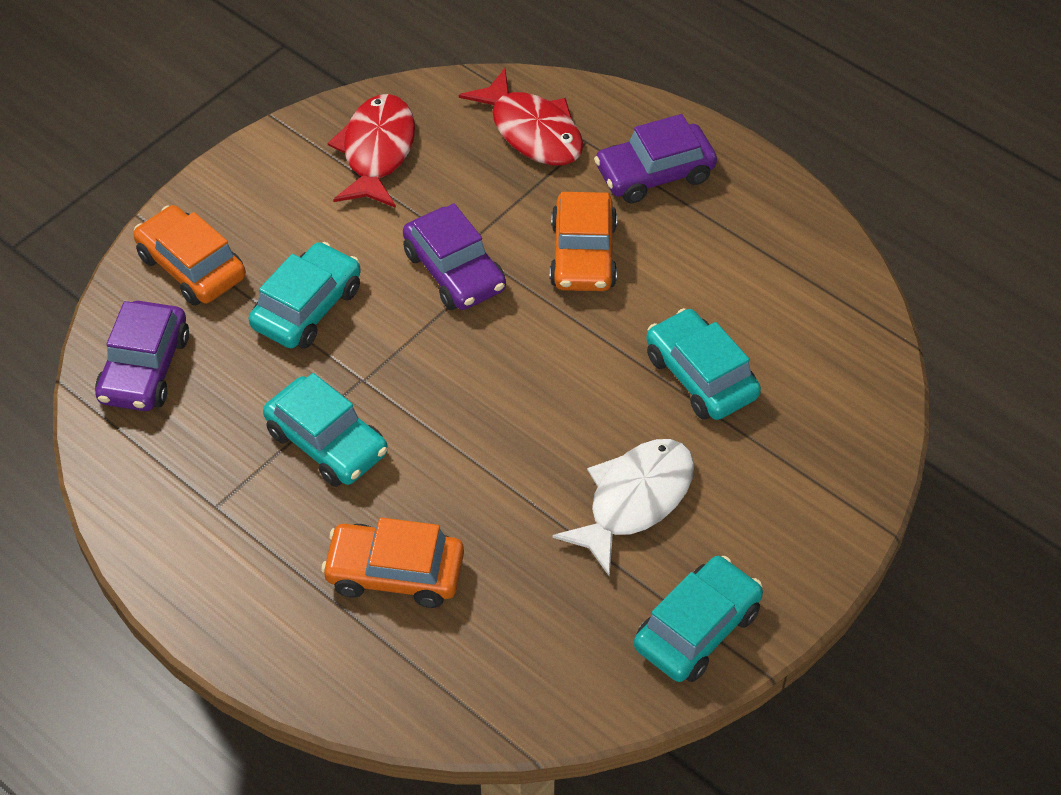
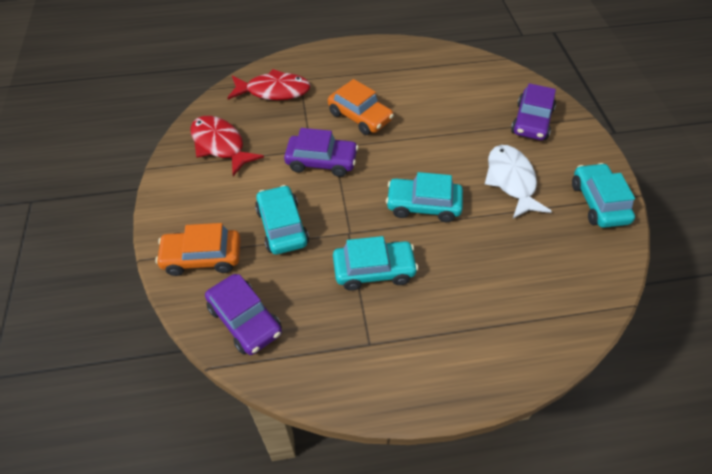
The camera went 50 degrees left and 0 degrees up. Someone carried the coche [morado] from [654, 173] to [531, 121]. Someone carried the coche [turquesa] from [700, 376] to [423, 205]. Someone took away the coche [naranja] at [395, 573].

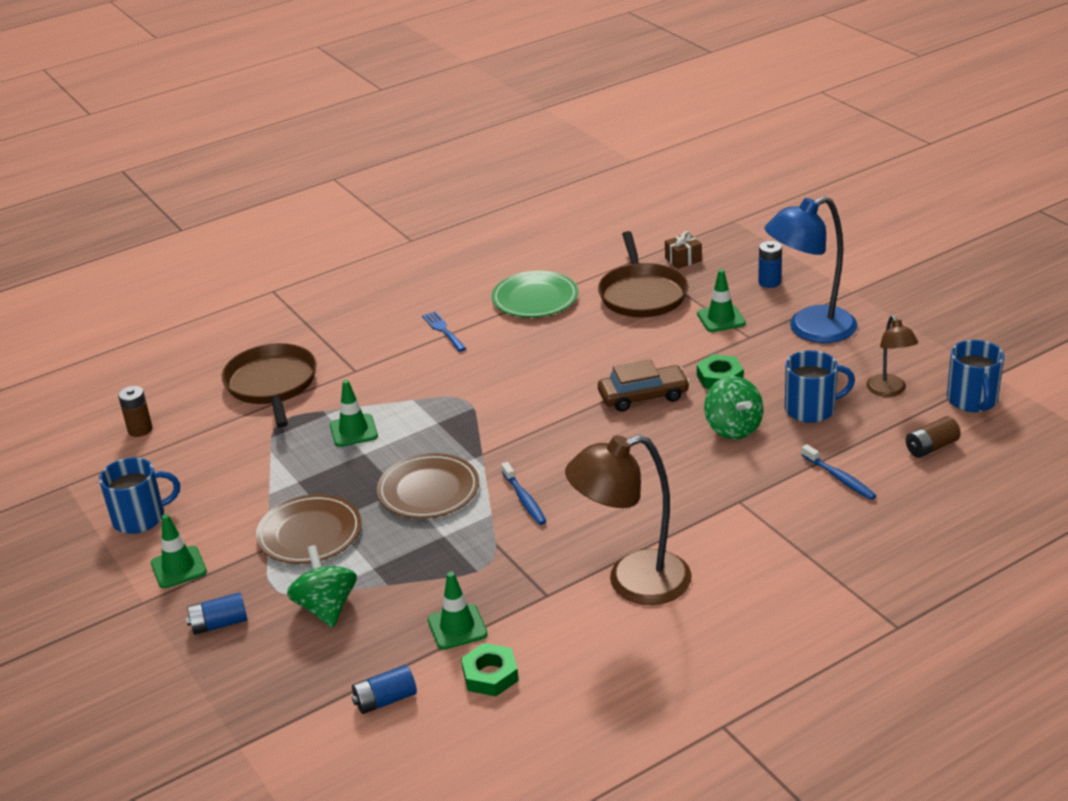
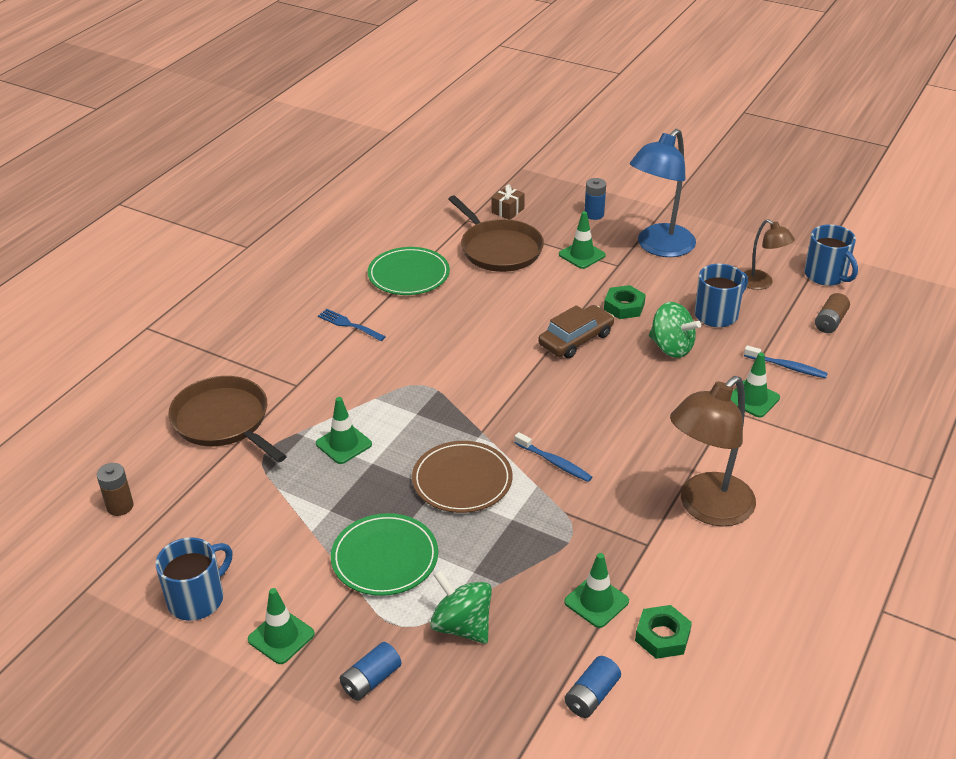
The camera went 30 degrees left and 5 degrees up. Someone repainted the plato [marrón] at [309, 533], which became the plato [verde] at [385, 558]. Someone put down the cono de tráfico [verde] at [753, 399].

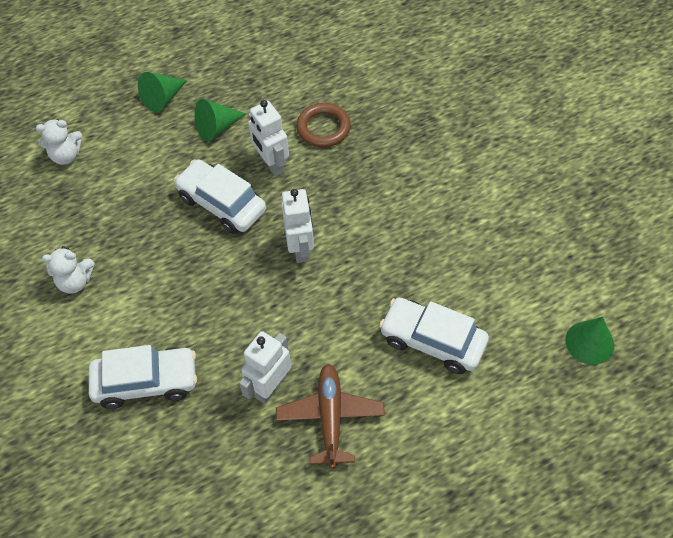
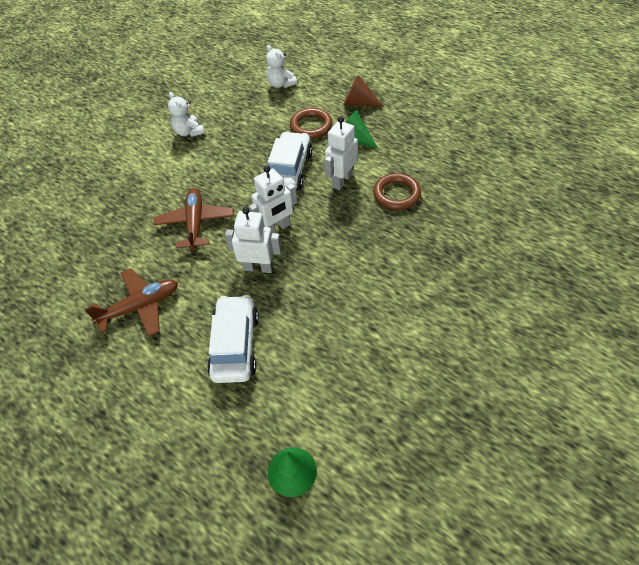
The camera went 65 degrees right and 5 degrees down. Someone repainted the cono [verde] at [162, 98], which became the cono [marrón] at [358, 103]. Someone carried the robot [blanco] from [270, 387] to [258, 267]. Someone took away the coche [blanco] at [146, 382]. Someone put down the anillo [marrón] at [311, 126]. Someone put down the avión [marrón] at [195, 223].

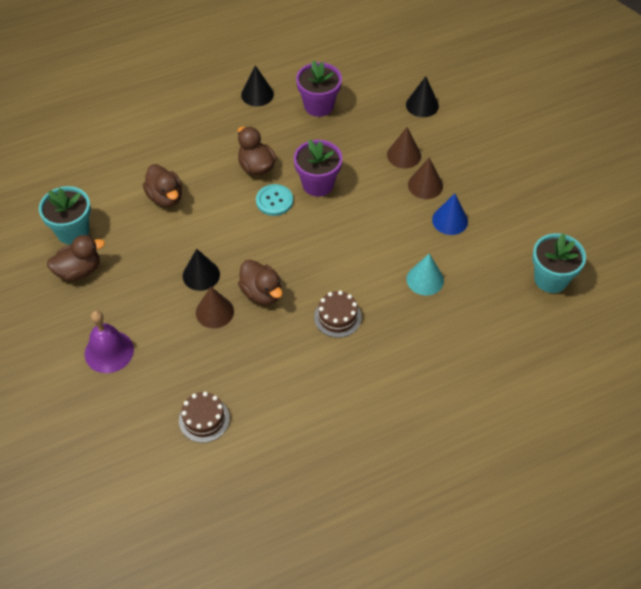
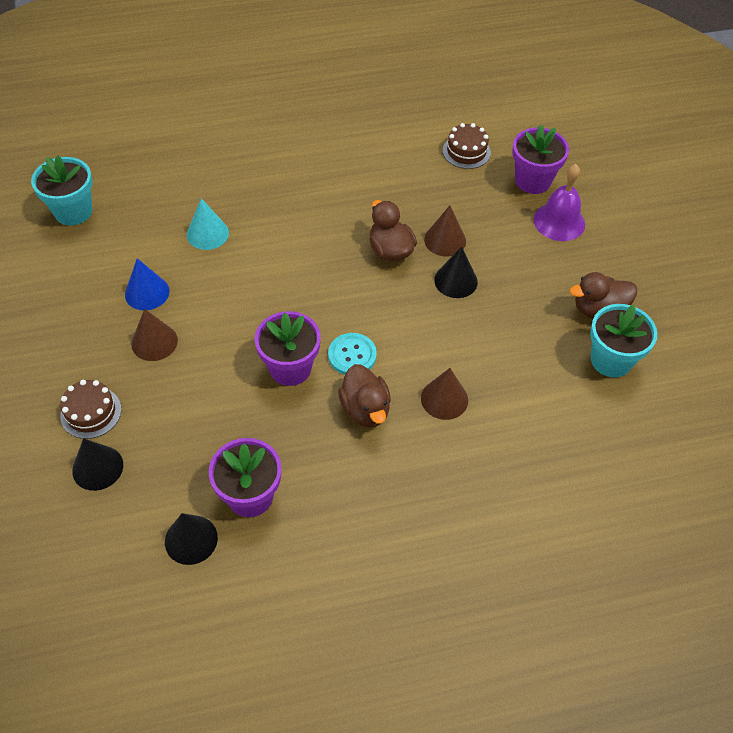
The camera went 170 degrees left and 0 degrees up. Someone carried the cono [negro] from [257, 94] to [191, 539]. Someone carried the cono [marrón] from [404, 155] to [444, 399]. Someone took away the pato [marrón] at [165, 197]. Someone carried the tarta [marrón] from [337, 317] to [91, 412]. Someone put down the maceta [morado] at [533, 181].

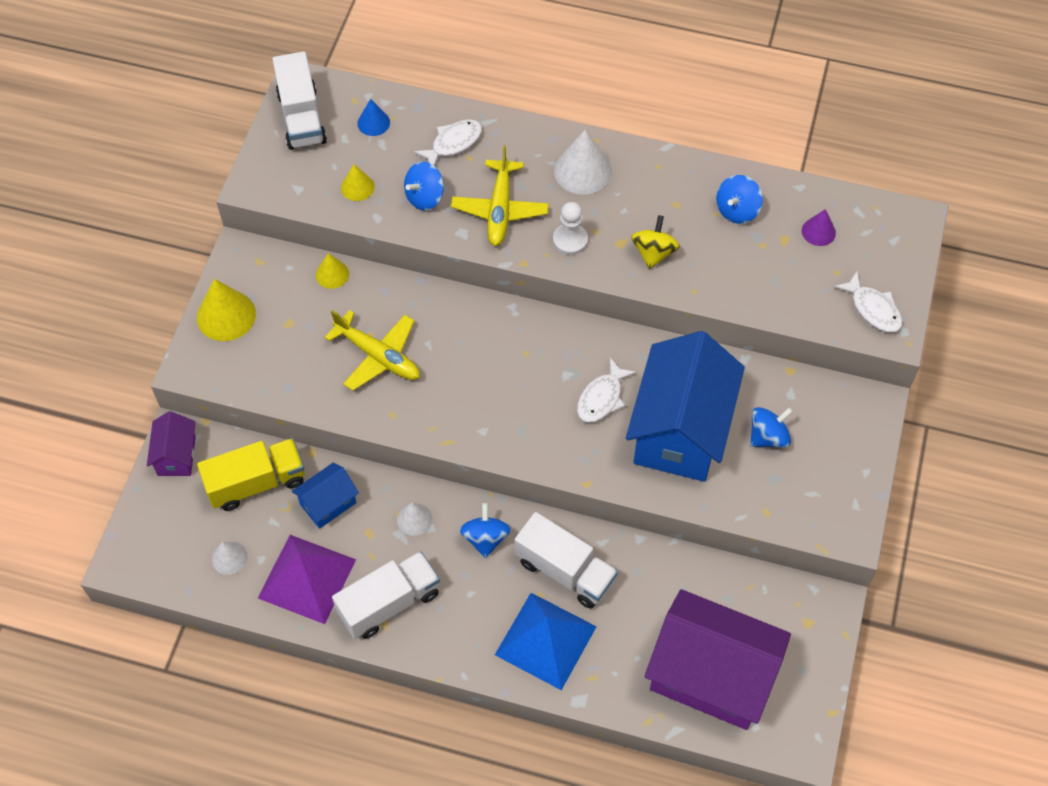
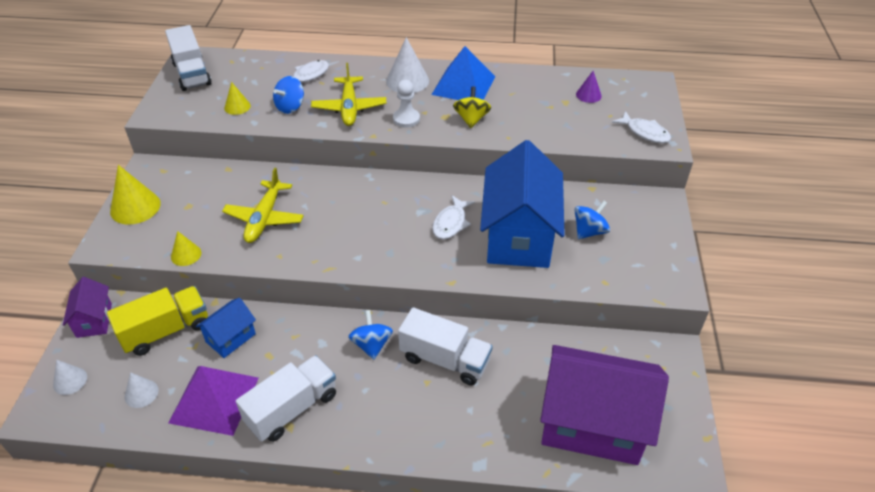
The camera went 10 degrees left and 15 degrees down. Someone took away the cono [azul] at [373, 123]. Someone took away the peonza [azul] at [737, 210]. Someone carried the cono [amarillo] from [332, 274] to [186, 254]. Someone rotated the avión [amarillo] at [378, 356] by 75 degrees clockwise. Someone carried the cono [blanco] from [414, 519] to [70, 381]. Someone carried the pirámide [azul] from [546, 640] to [463, 85].

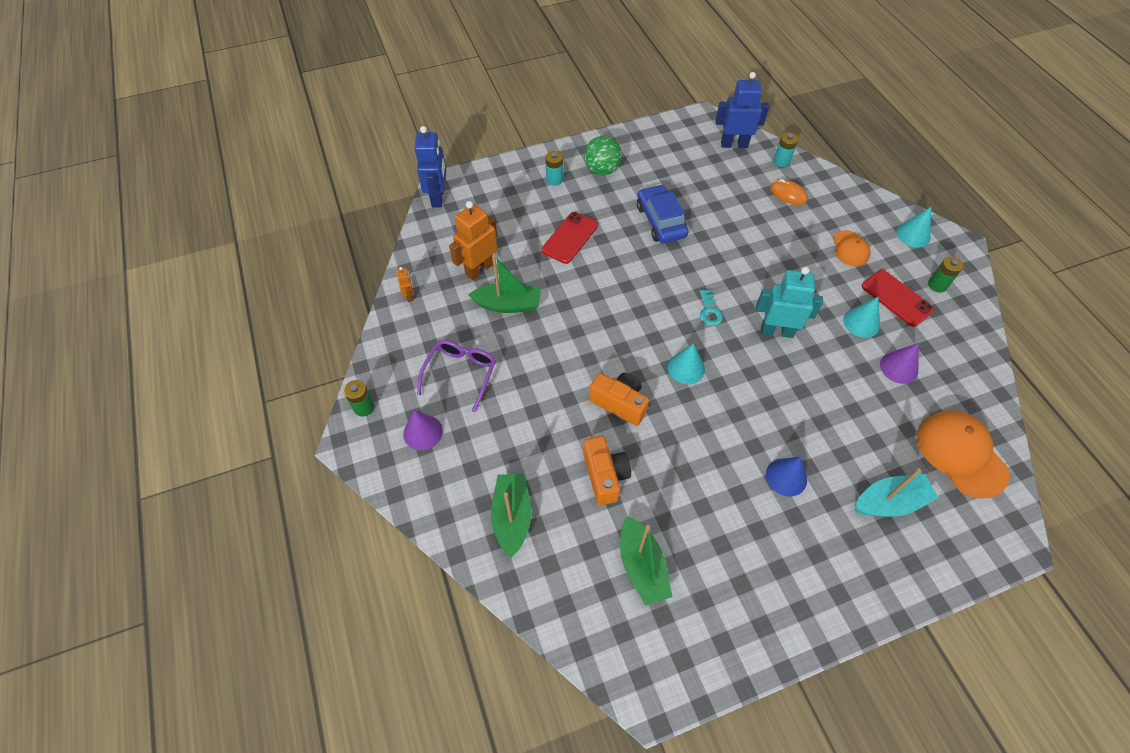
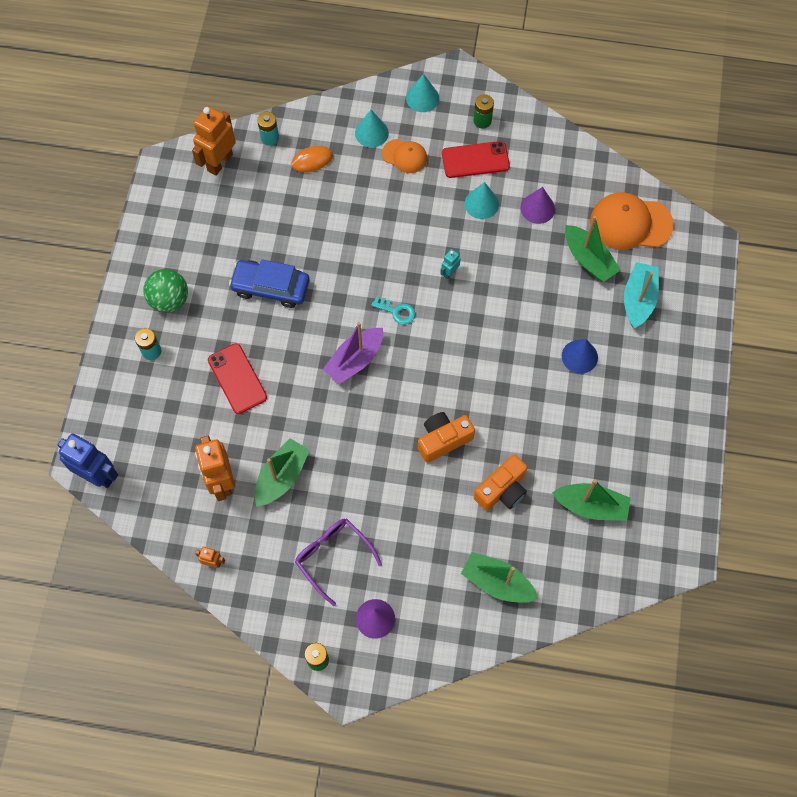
The camera went 60 degrees left and 10 degrees up. Someone repainted the robot [azul] at [734, 144], which became the robot [naranja] at [219, 162]. Someone scaled the robot [turquesa] at [776, 331] by 0.47. Someone carried the cono [turquesa] from [686, 368] to [371, 133]. Someone rotated the cámara [naranja] at [605, 475] by 120 degrees clockwise. Someone put down the barco [verde] at [588, 259]. Someone put down the barco [morado] at [355, 360].

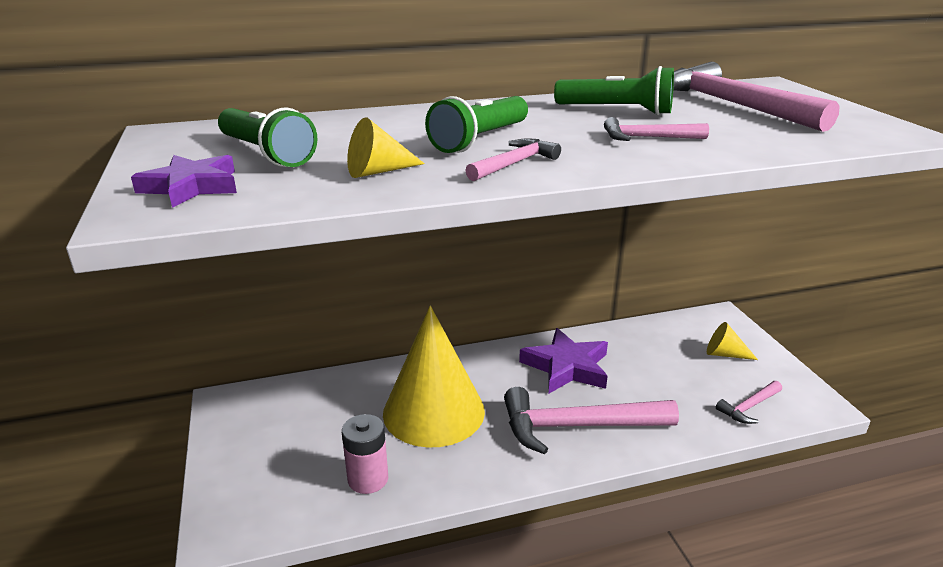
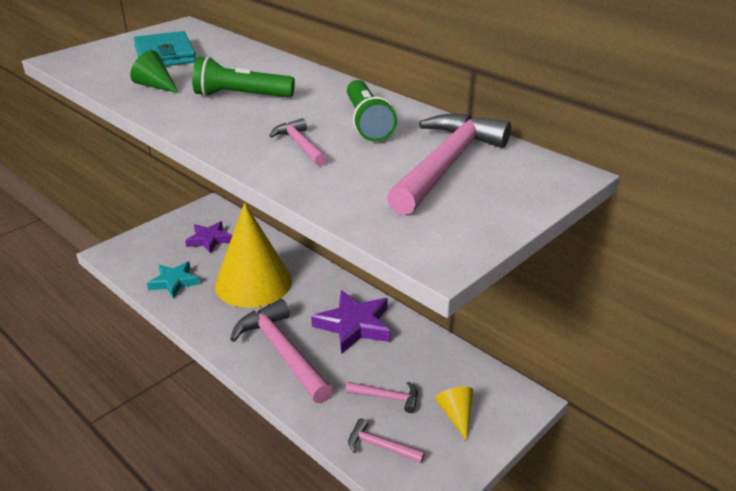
The camera went 60 degrees right and 5 degrees up. Someone swapped the lámpara de mano [verde] at [266, 153] for the cartera [turquesa] at [165, 55]. Someone repainted the cono [amarillo] at [378, 171], which became the cono [verde] at [156, 86]. Someone carried the martillo [rosa] from [514, 163] to [387, 397]. Someone carried the estrella [morado] from [191, 187] to [209, 240]. Someone swapped the pila [rosa] at [368, 479] for the estrella [turquesa] at [174, 282].

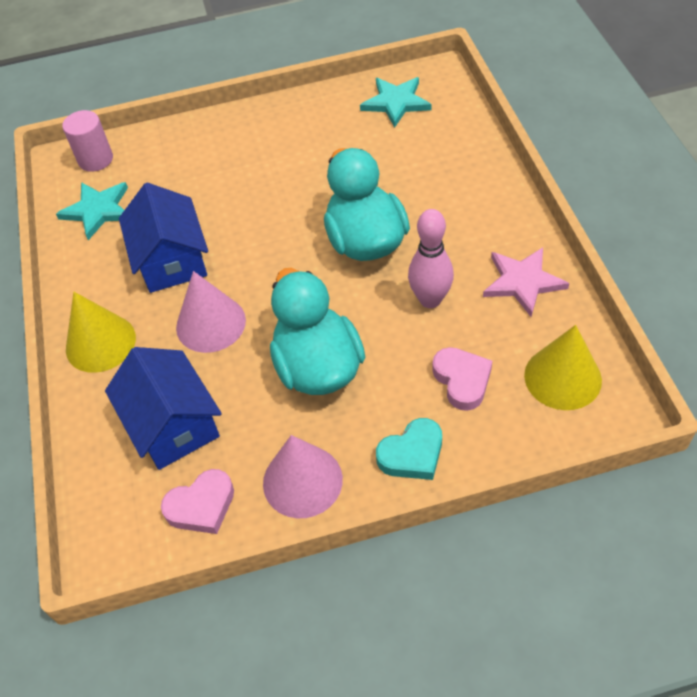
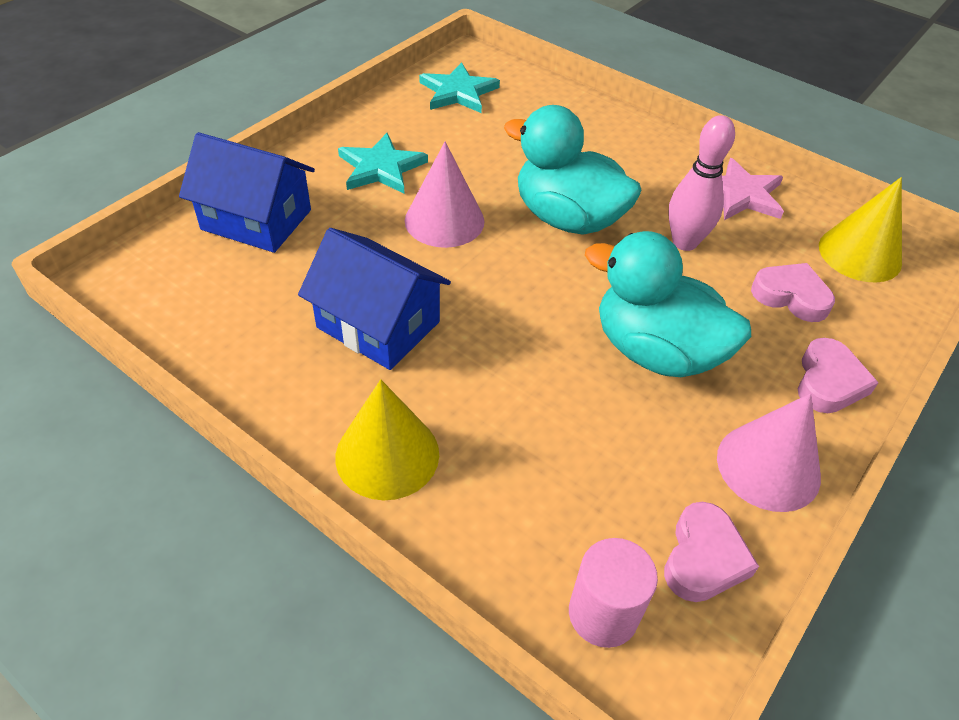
The camera went 45 degrees left and 5 degrees down. Someone carried the cilindro [rosa] from [95, 159] to [603, 613]. Someone carried the estrella [turquesa] from [98, 210] to [381, 168]. Someone carried the cono [rosa] from [211, 323] to [444, 220]. Someone carried the casa [azul] from [172, 424] to [256, 220]. Someone repainted the corazón [turquesa] at [412, 454], which became the corazón [rosa] at [828, 382].

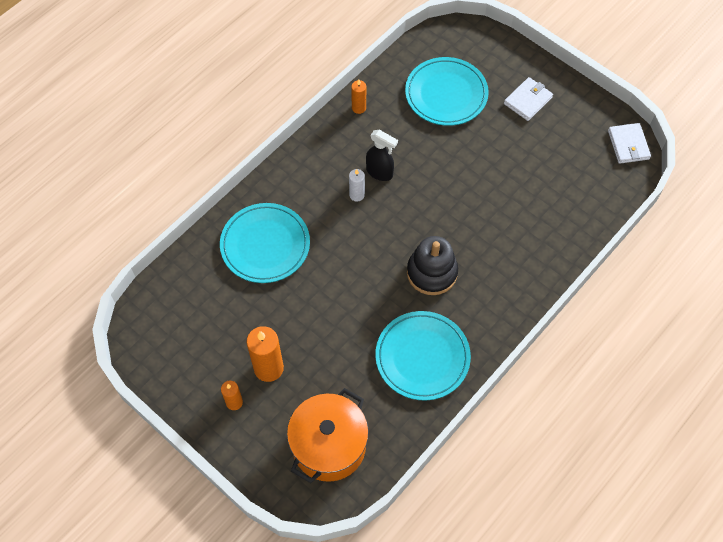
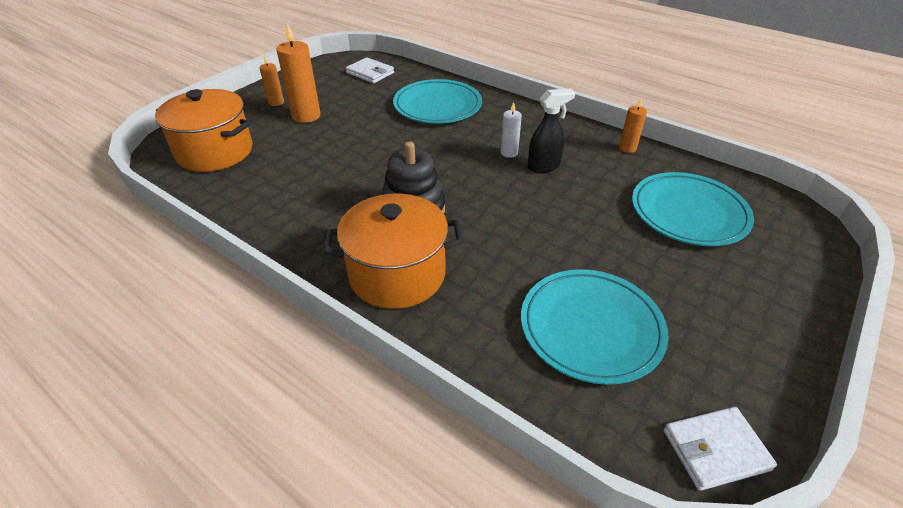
The camera went 85 degrees right and 20 degrees down. Someone carried the cartera [blanco] from [527, 100] to [370, 73]. Someone rotated the pulverizador [negro] at [380, 172] by 135 degrees counterclockwise. Someone carried the plato [turquesa] from [422, 357] to [591, 328]. Someone put down the olla [naranja] at [397, 274].

